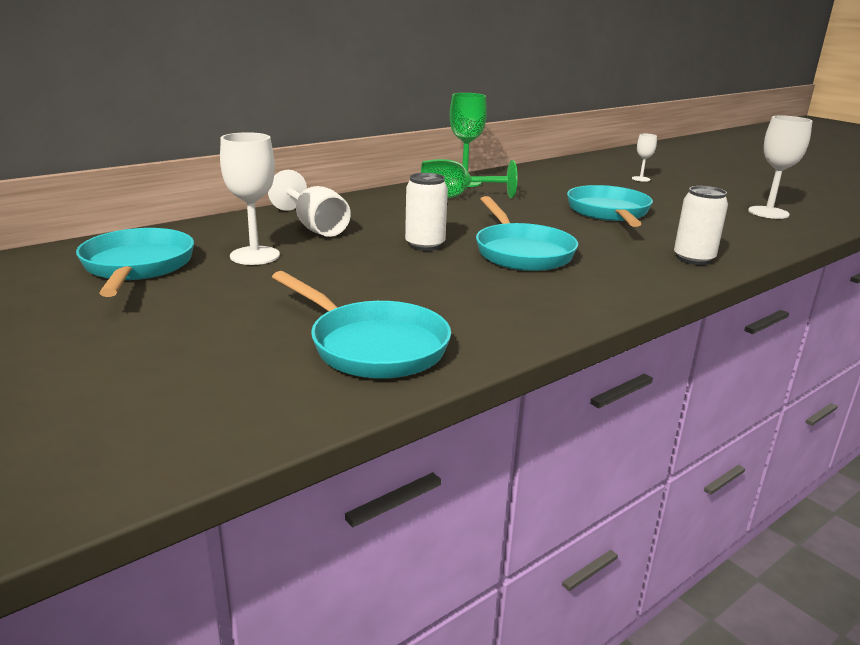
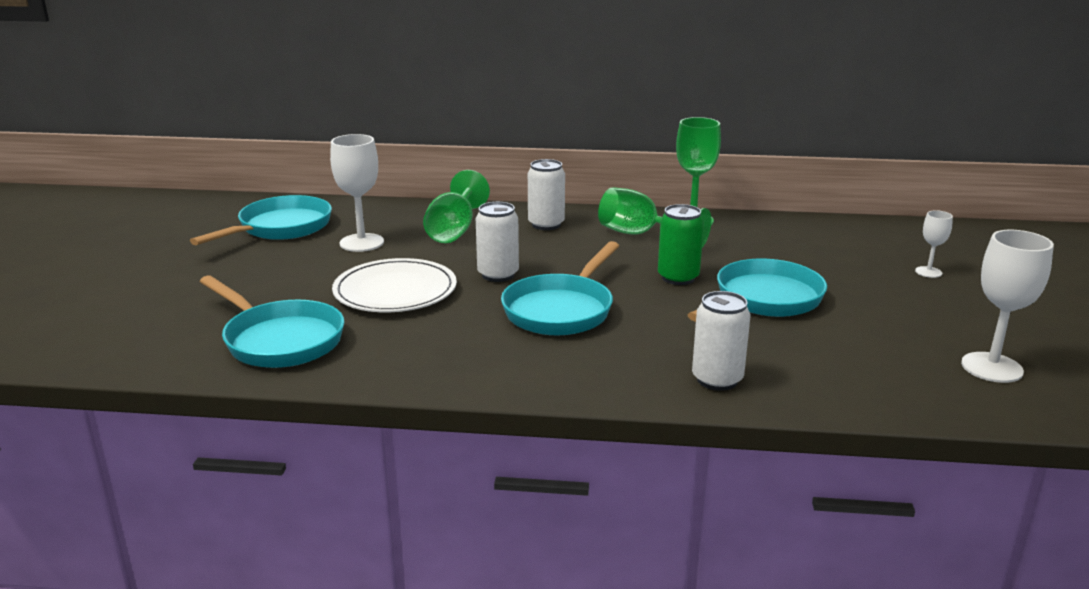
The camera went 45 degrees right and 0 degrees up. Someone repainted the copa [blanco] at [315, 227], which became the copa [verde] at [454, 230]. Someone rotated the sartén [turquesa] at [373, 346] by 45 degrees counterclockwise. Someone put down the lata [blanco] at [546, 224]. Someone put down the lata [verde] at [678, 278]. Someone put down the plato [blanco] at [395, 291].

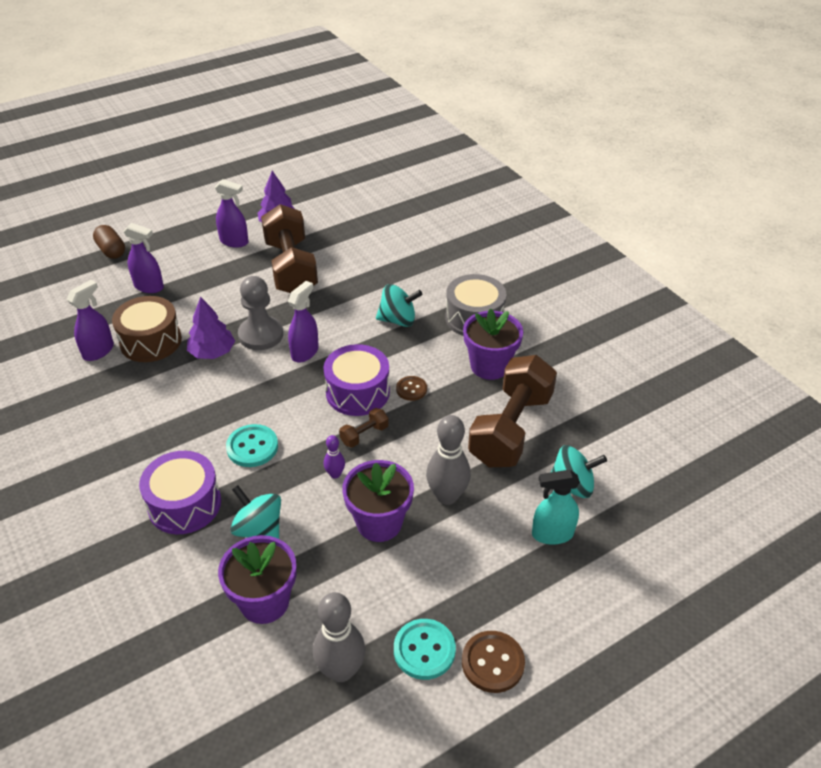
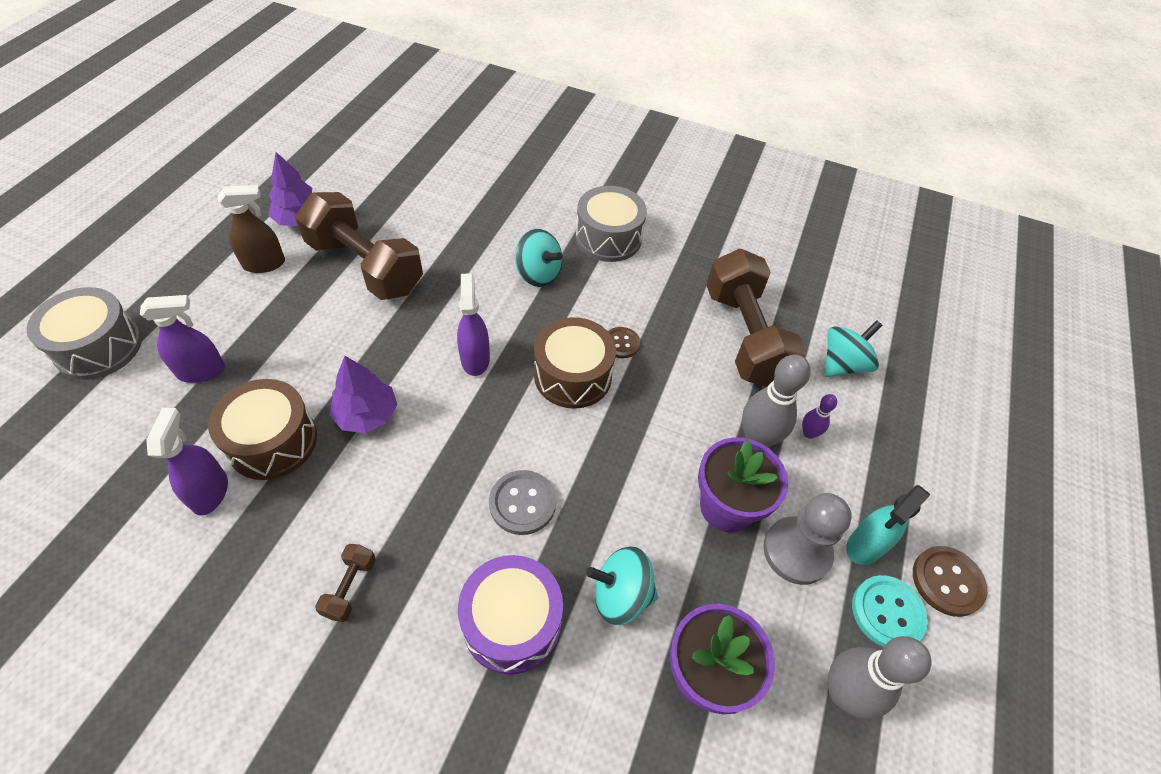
The camera went 40 degrees left and 10 degrees up. Someone repainted the pulverizador [morado] at [234, 242], which became the pulverizador [marrón] at [264, 264]. Someone swapped the cápsula [marrón] at [111, 250] for the tambor [gris] at [98, 347]. Someone carried the peón [gris] from [261, 335] to [796, 551]. Someone rotated the peonza [turquesa] at [398, 320] by 75 degrees clockwise. Someone took away the maceta [morado] at [489, 366]. Someone repainted the tambor [morado] at [357, 392], which became the tambor [marrón] at [573, 375]. Someone carried the mancuerna [marrón] from [364, 435] to [350, 587]. Someone repainted the botón [turquesa] at [252, 447], which became the botón [gris] at [522, 503]. Someone carried the bolo [morado] from [335, 474] to [808, 433]. Someone carried the pulverizador [turquesa] from [552, 534] to [865, 546].

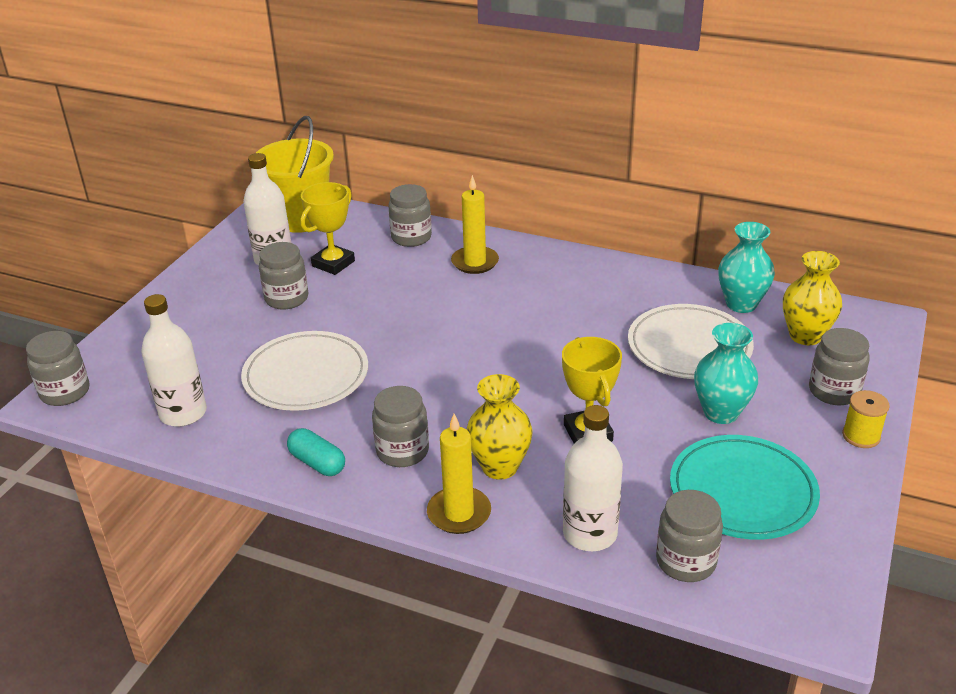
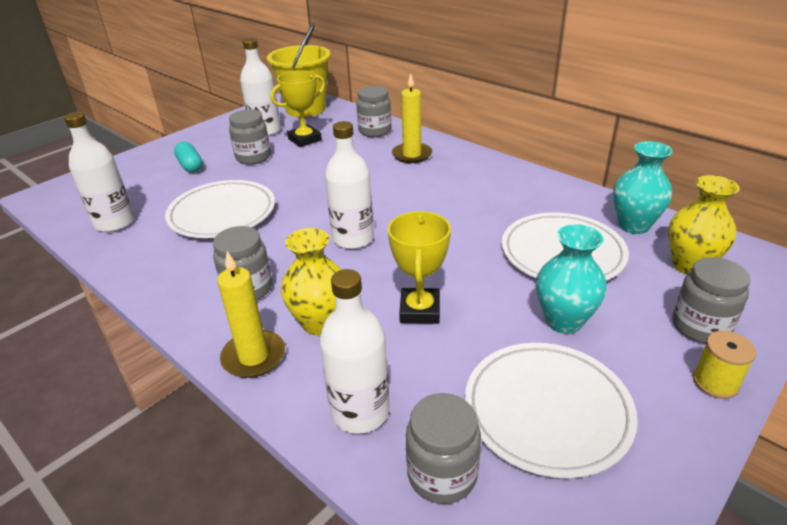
The camera went 20 degrees right and 0 degrees up. Someone took away the tarro [gris] at [65, 392]. Someone carried the cápsula [turquesa] from [317, 463] to [190, 166]. Someone repainted the plato [turquesa] at [742, 492], which became the plato [blanco] at [547, 410]. Someone put down the botella [blanco] at [353, 238].

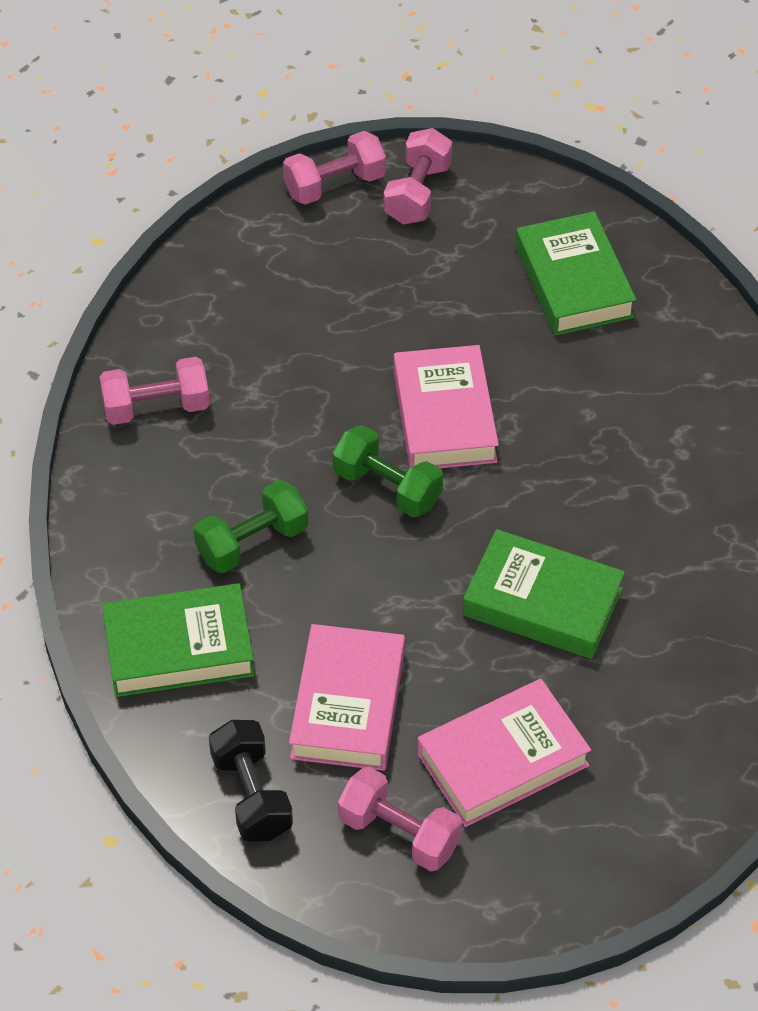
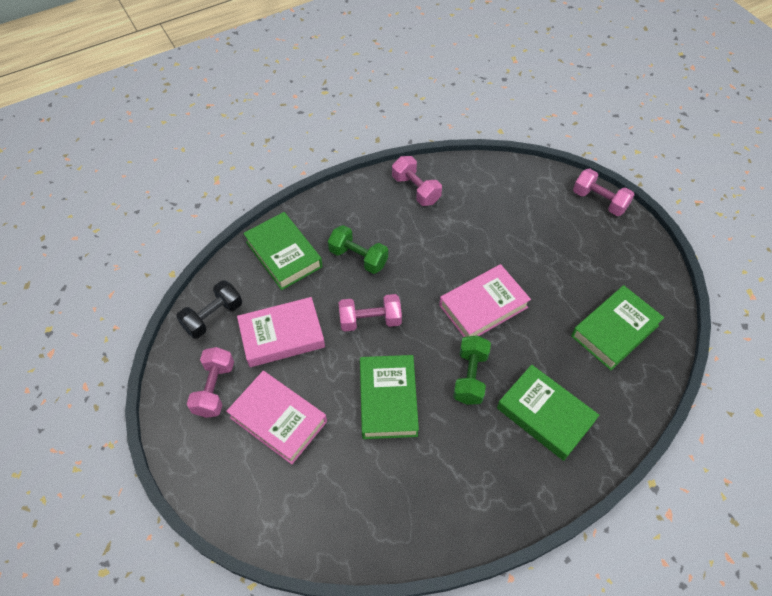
The camera went 65 degrees right and 5 degrees up. Someone carried the mancuerna [rosa] from [417, 193] to [370, 320]. Someone carried the mancuerna [verde] from [387, 487] to [470, 377]. Someone put down the libro [verde] at [545, 415].

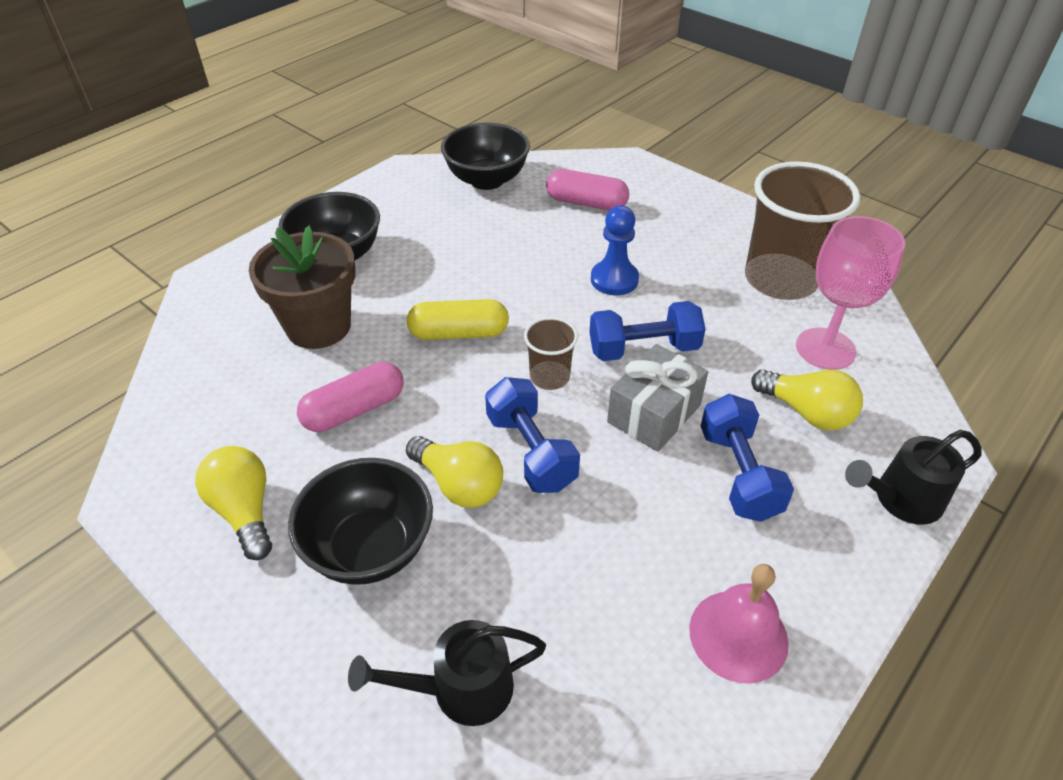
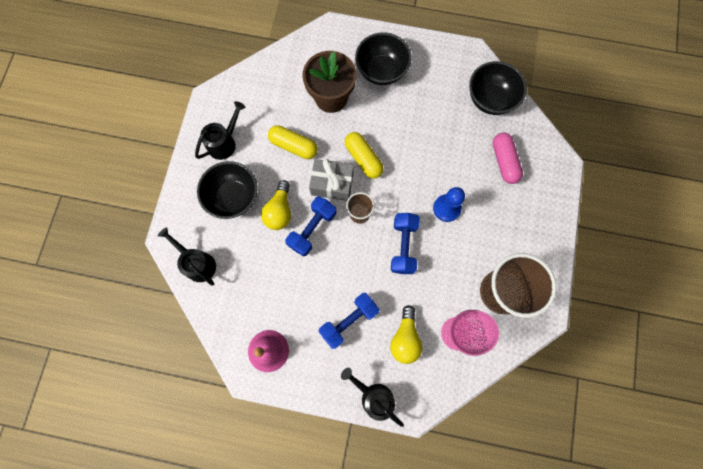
The camera went 60 degrees right and 30 degrees up. Someone rotated the mancuerna [azul] at [643, 349] by 45 degrees clockwise. Someone carried the regalo [gris] from [654, 413] to [332, 184]. Someone repainted the cápsula [rosa] at [354, 410], which became the cápsula [amarillo] at [293, 146]. Someone swapped the bombilla [amarillo] at [245, 511] for the regadera [negro] at [225, 142].

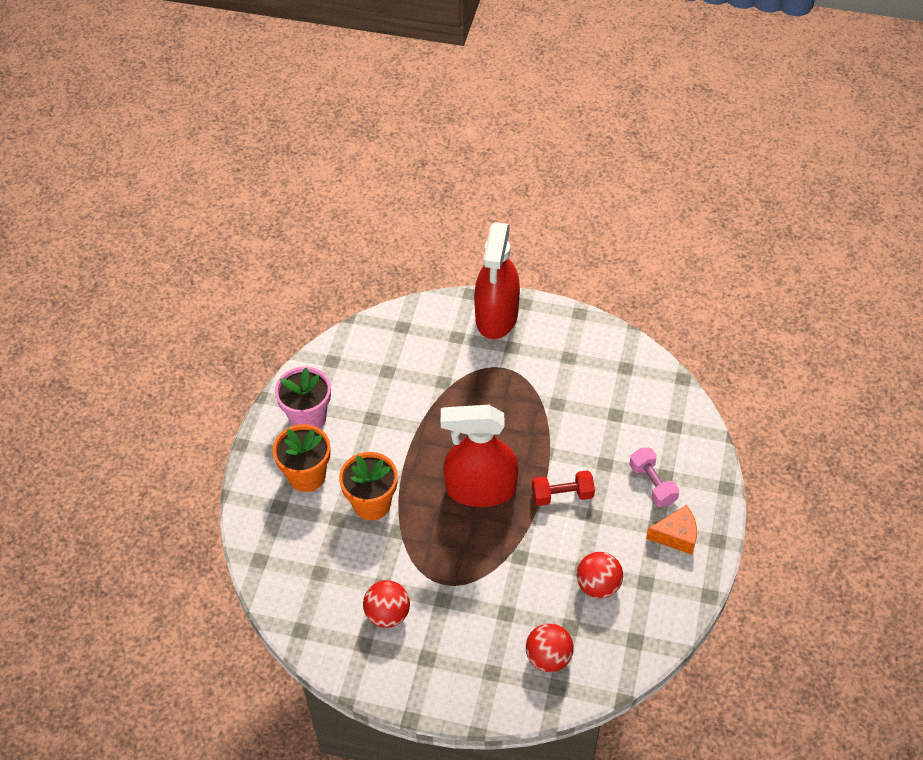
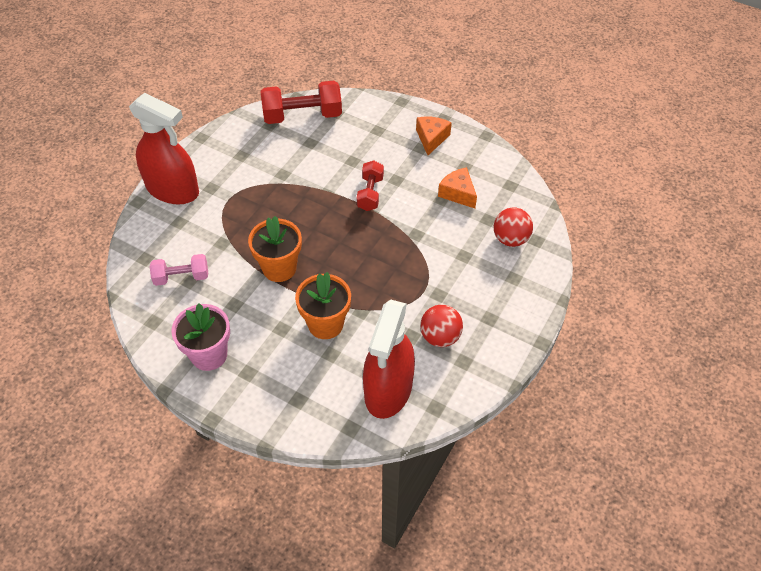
The camera went 75 degrees left and 0 degrees up. Someone carried the pulverizador [rojo] from [480, 489] to [388, 389]. Someone carried the maceta [naranja] from [307, 476] to [279, 268]. Someone carried the mancuerna [rosa] from [652, 484] to [181, 277]. Someone swapped the pelota [rojo] at [598, 585] for the queso [naranja] at [458, 193]. Someone put down the mancuerna [rojo] at [302, 116].

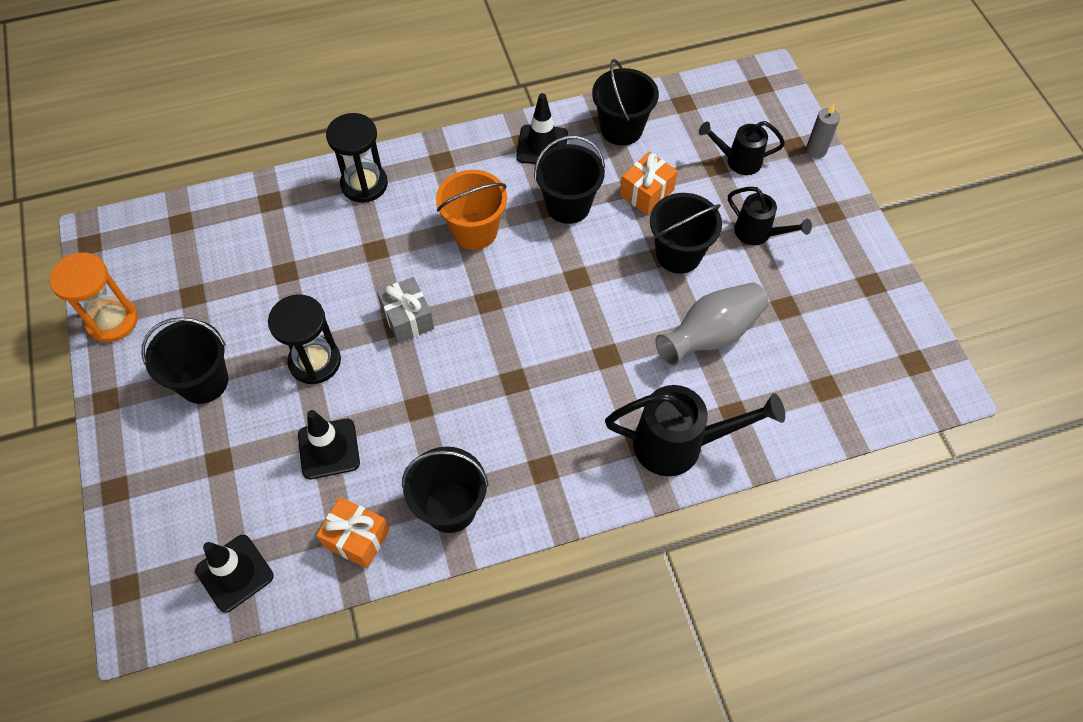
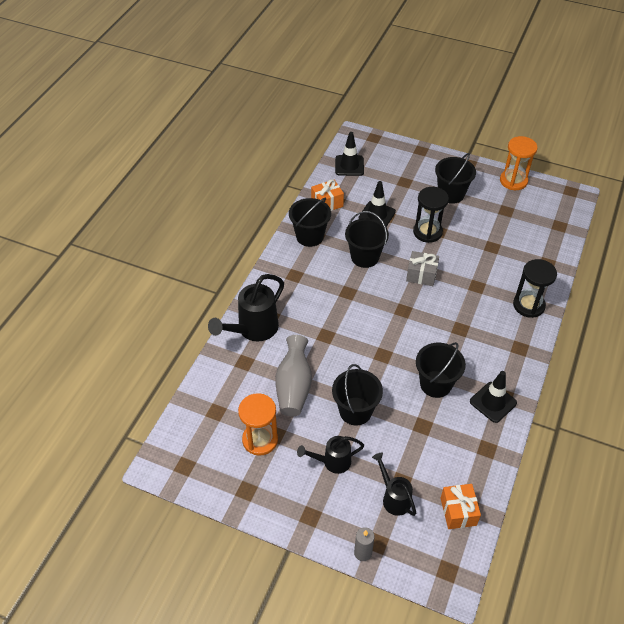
The camera went 130 degrees right and 10 degrees down. Someone carried the balde [negro] from [621, 129] to [365, 257]. Someone rotated the regadera [negro] at [738, 161] by 75 degrees counterclockwise. Someone carried the regalo [naranja] from [646, 193] to [458, 511]. Someone took away the balde [naranja] at [475, 231]. Someone put down the reloj de arena [naranja] at [260, 440].

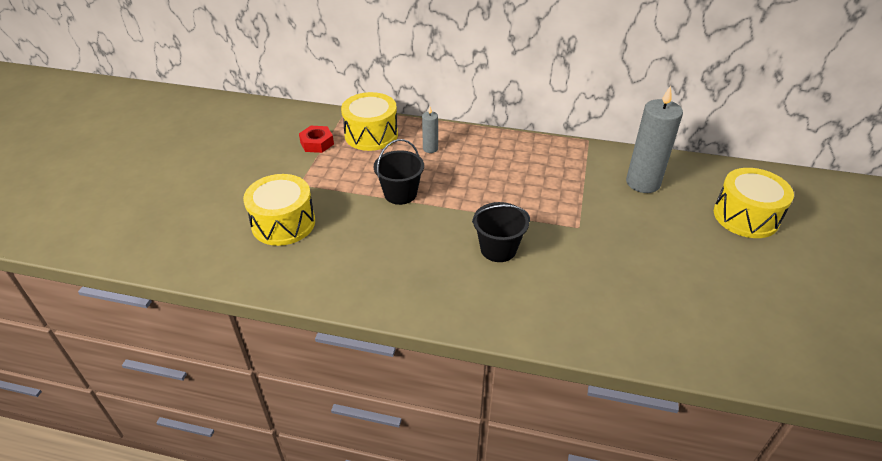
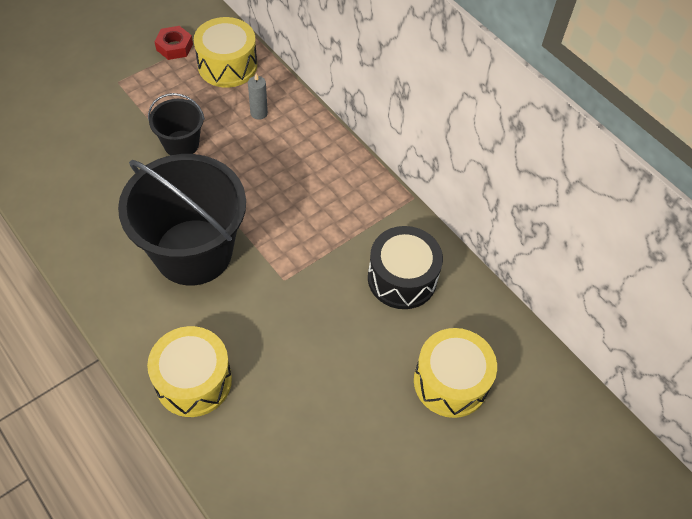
The camera went 35 degrees right and 15 degrees up. Someone swapped the vela [gris] at [643, 183] for the tambor [negro] at [402, 278]. Someone carried the tambor [amarillo] from [283, 223] to [193, 381]. Someone scaled the balde [negro] at [498, 249] by 2.04.

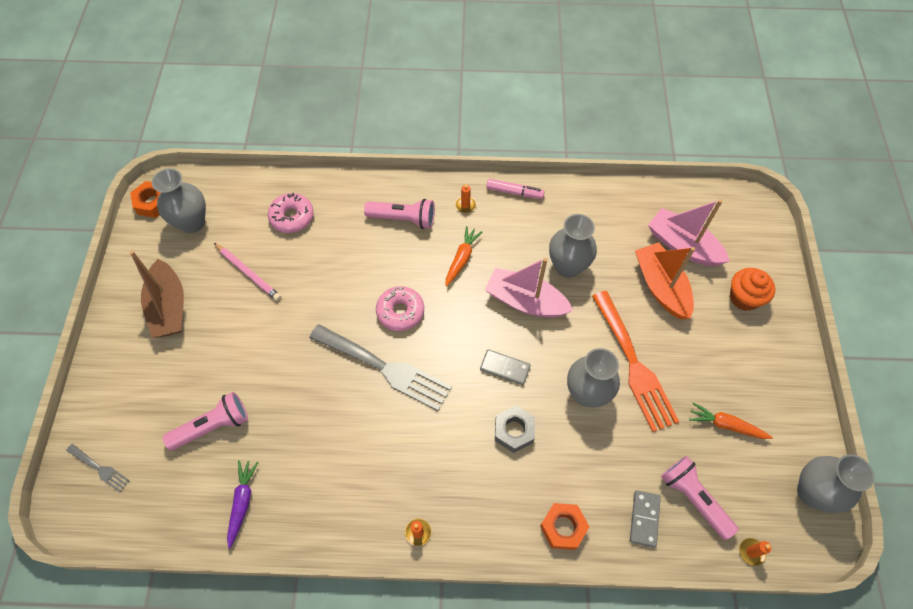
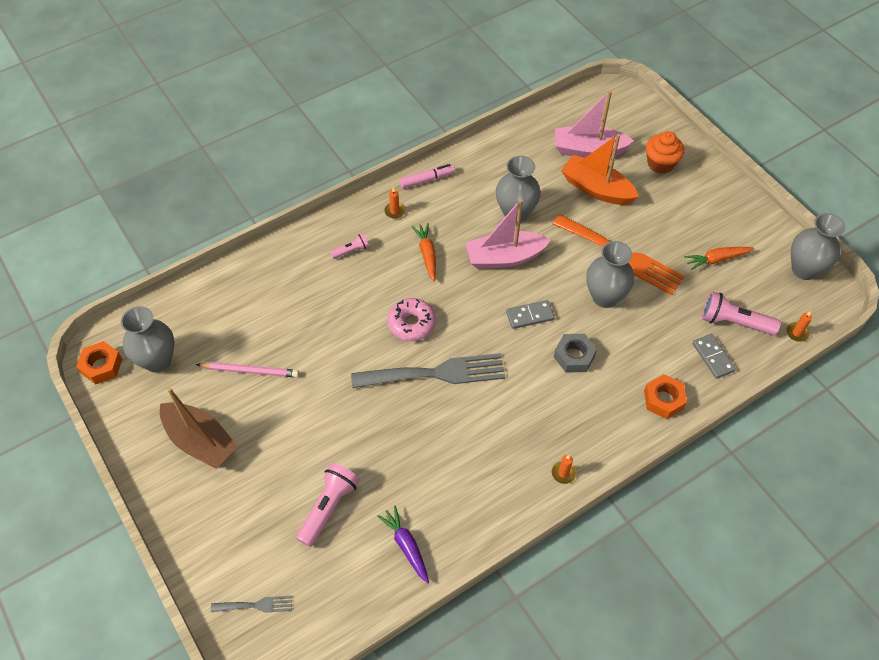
The camera went 35 degrees left and 5 degrees down. Someone took away the rosquilla [rosa] at [292, 217]. Someone scaled the lámpara de mano [rosa] at [403, 219] by 0.55.

